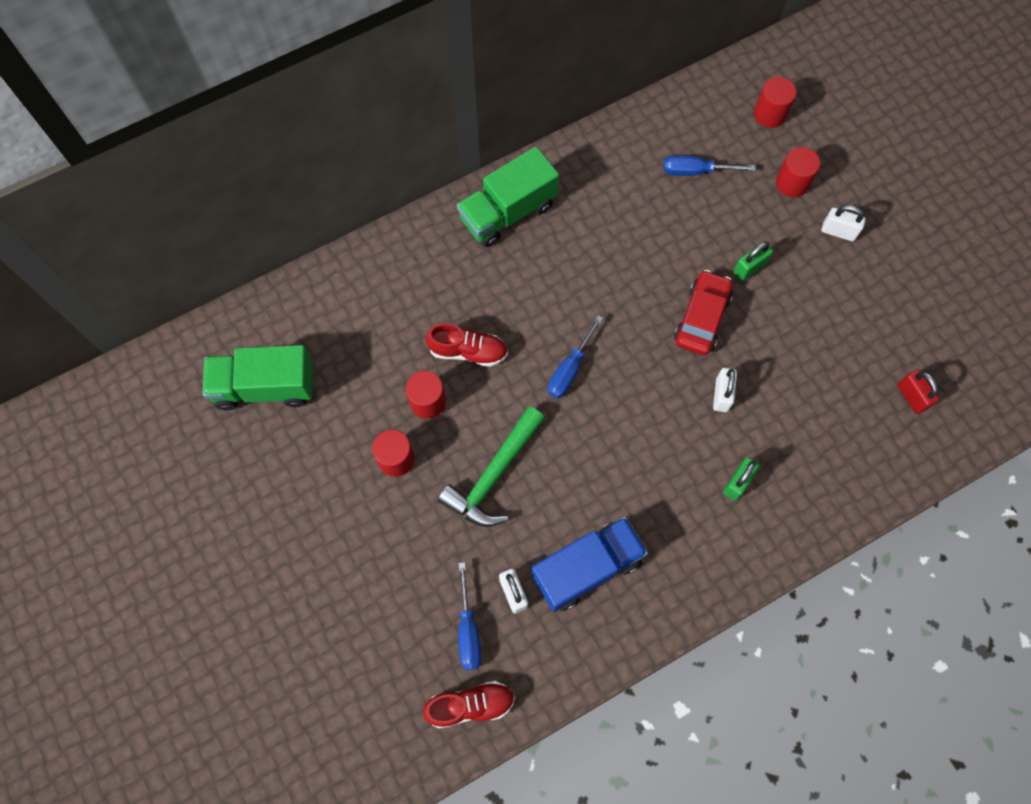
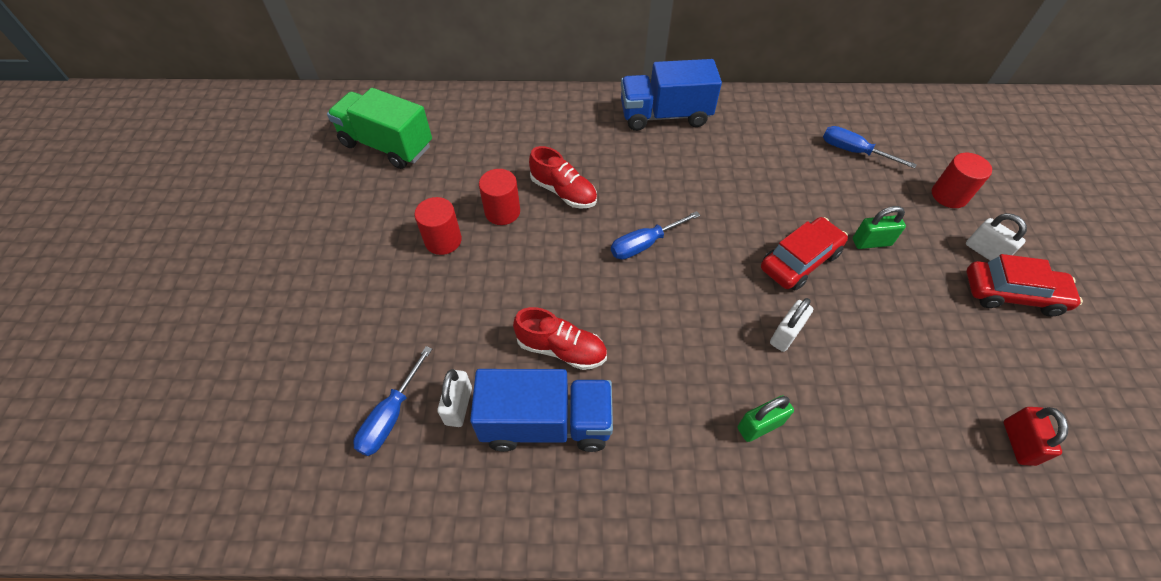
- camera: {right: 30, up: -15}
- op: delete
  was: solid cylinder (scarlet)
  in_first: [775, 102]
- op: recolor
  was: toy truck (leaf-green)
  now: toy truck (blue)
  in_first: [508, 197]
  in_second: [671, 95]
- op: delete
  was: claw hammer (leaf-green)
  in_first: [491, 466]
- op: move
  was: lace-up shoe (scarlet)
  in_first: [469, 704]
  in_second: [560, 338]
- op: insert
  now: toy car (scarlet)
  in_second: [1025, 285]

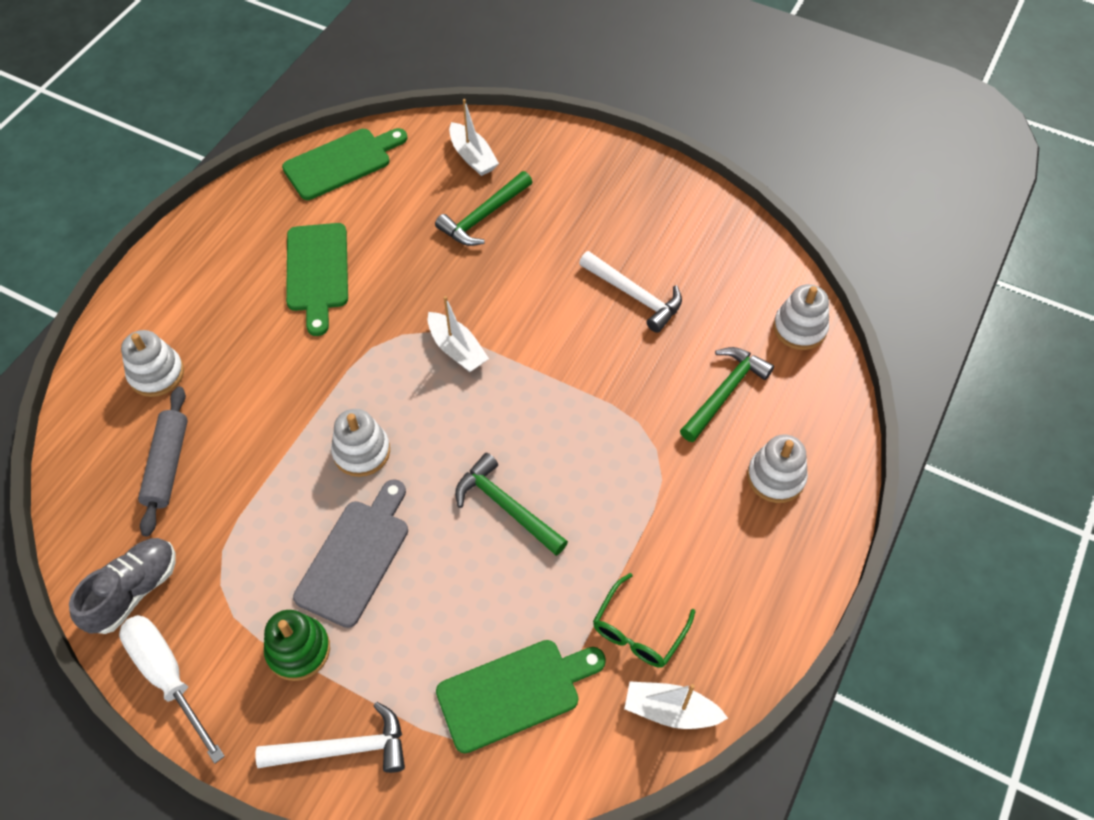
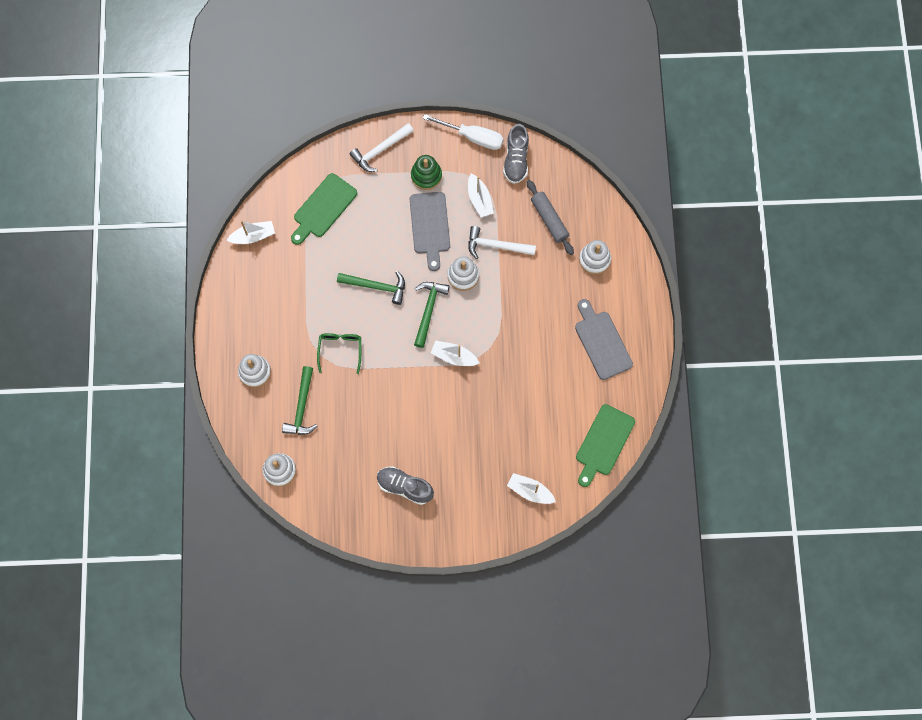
- camera: {right: 150, up: 15}
- op: move
  was: claw hammer (leaf-green)
  in_first: [483, 208]
  in_second: [431, 315]
- op: delete
  was: chopping board (leaf-green)
  in_first: [317, 279]
- op: move
  was: claw hammer (pure white)
  in_first: [630, 292]
  in_second: [502, 242]
- op: move
  was: eyeglasses (leaf-green)
  in_first: [644, 620]
  in_second: [339, 353]
- op: insert
  now: sailboat (pure white)
  in_second: [481, 195]
- op: insert
  now: chopping board (grey)
  in_second: [604, 339]
- op: insert
  now: lace-up shoe (grey)
  in_second: [405, 485]

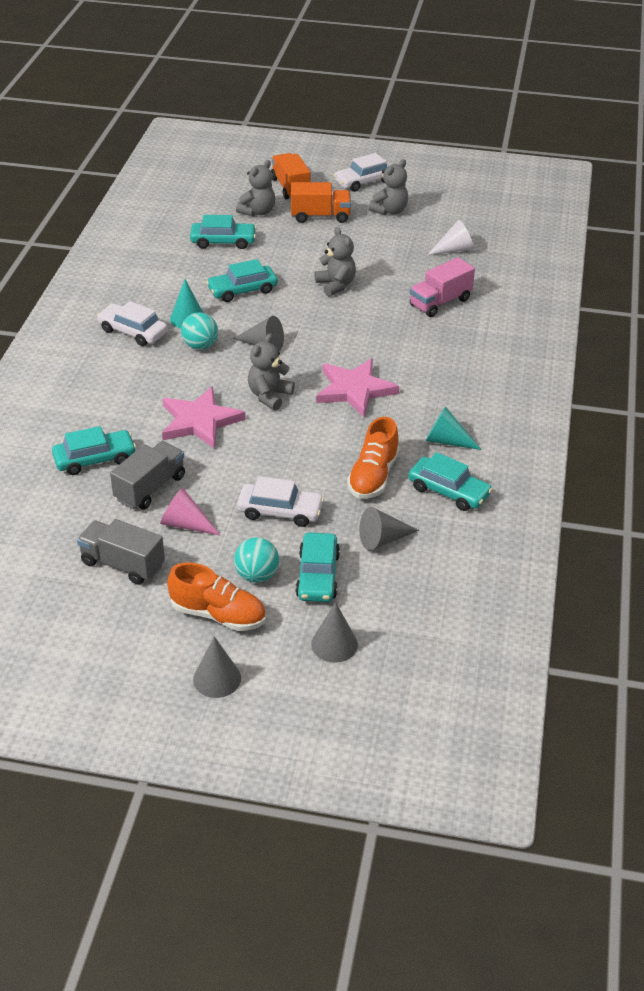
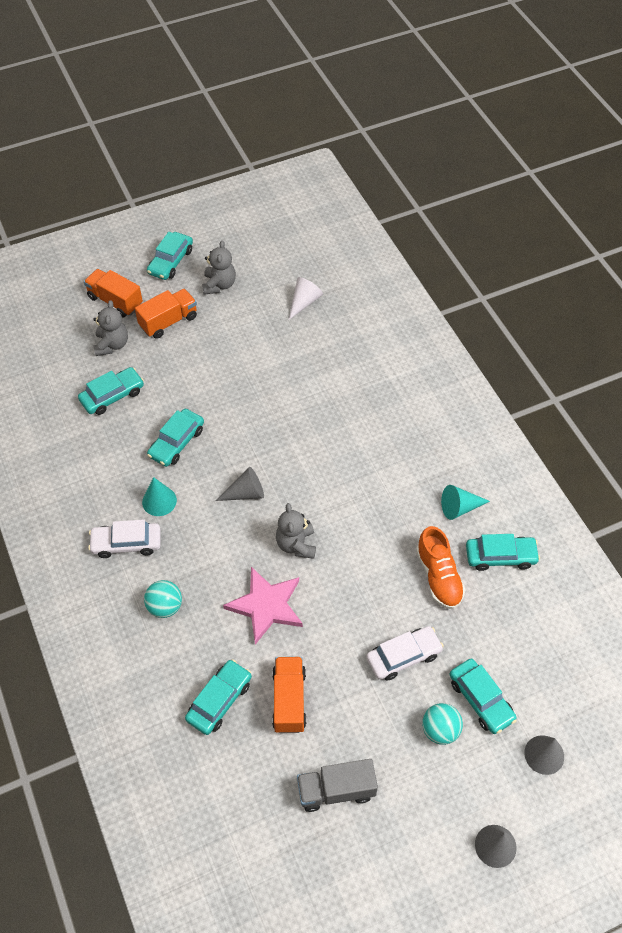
- camera: {right: -35, up: 15}
- op: recolor
  was: toy car (pure white)
  now: toy car (teal)
  in_first: [362, 172]
  in_second: [170, 256]
- op: delete
  was: teddy (grey)
  in_first: [335, 262]
- op: delete
  was: toy truck (pink)
  in_first: [442, 287]
- op: move
  was: play ball (teal)
  in_first: [199, 331]
  in_second: [163, 599]
- op: delete
  was: star shape (pink)
  in_first: [357, 388]
- op: recolor
  was: toy truck (grey)
  now: toy truck (orange-coloured)
  in_first: [147, 475]
  in_second: [289, 695]
- op: delete
  was: solid cone (pink)
  in_first: [190, 512]
- op: delete
  was: solid cone (grey)
  in_first: [389, 529]
- op: delete
  was: lace-up shoe (orange-coloured)
  in_first: [216, 597]

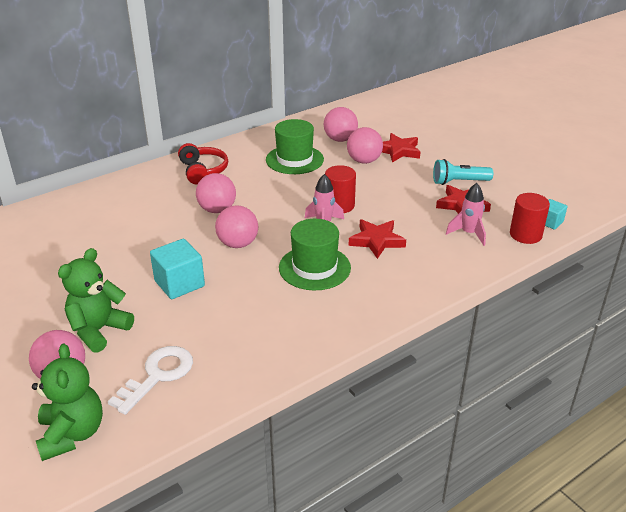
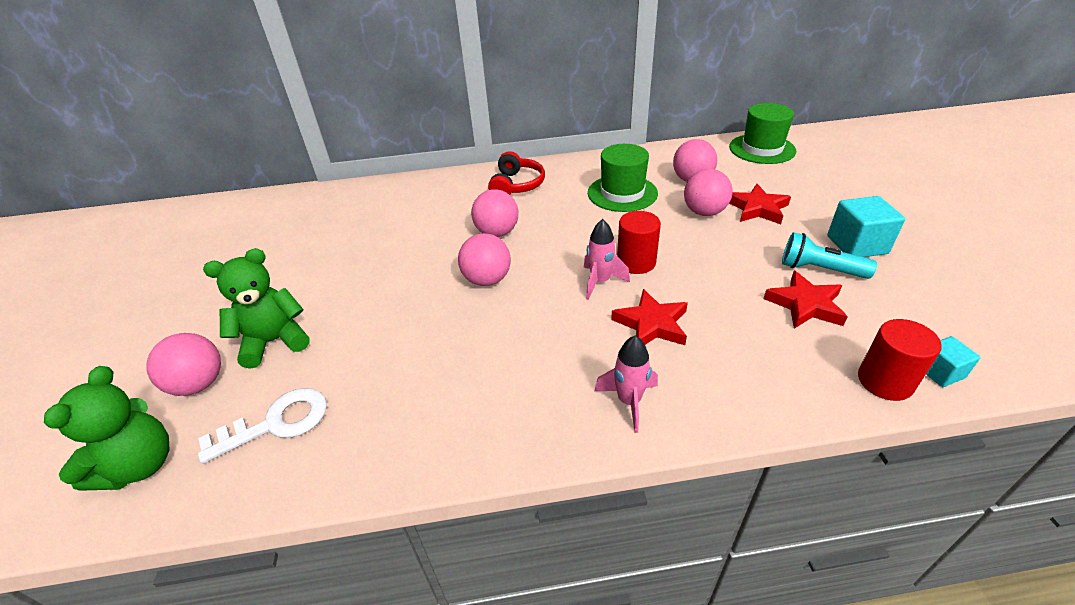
- camera: {right: 30, up: 5}
- op: move
  was: toy rocket (pink)
  in_first: [466, 214]
  in_second: [626, 384]
- op: move
  was: hat (leaf-green)
  in_first: [315, 254]
  in_second: [762, 133]
- op: move
  was: solid cube (teal)
  in_first: [177, 269]
  in_second: [866, 226]

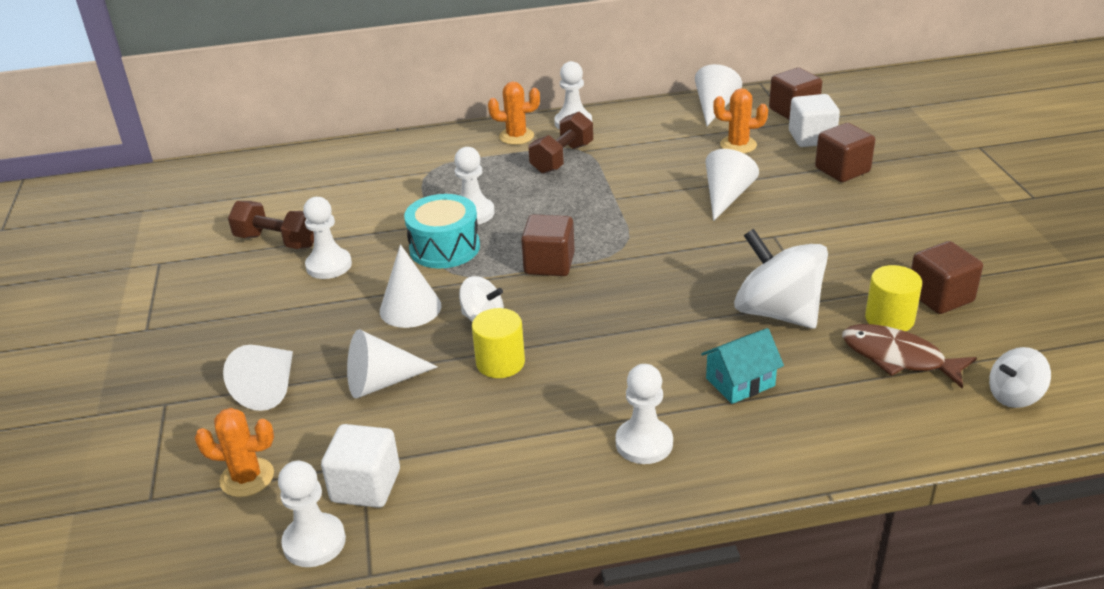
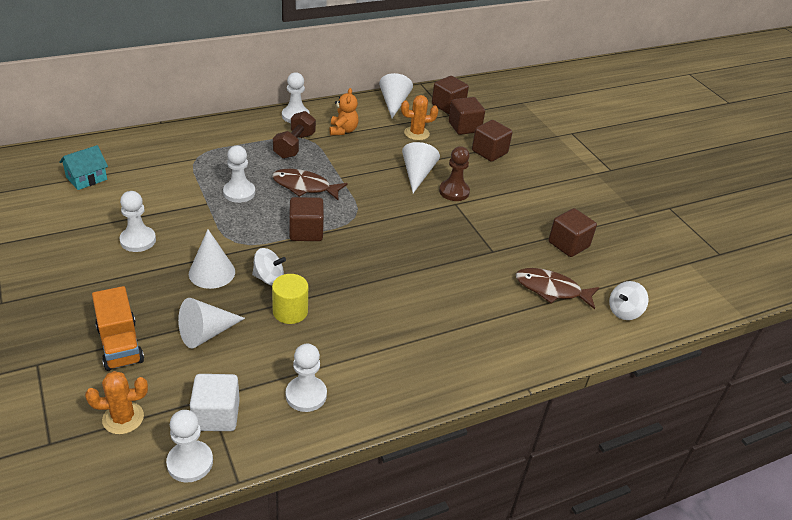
- camera: {right: -20, up: 5}
- op: delete
  was: saguaro cactus (orange-coloured)
  in_first: [514, 113]
- op: recolor
  was: solid cube (pure white)
  now: solid cube (dark brown)
  in_first: [814, 120]
  in_second: [467, 116]
- op: delete
  was: toy drum (teal)
  in_first: [442, 231]
- op: delete
  was: dumbbell (dark brown)
  in_first: [271, 225]
- op: delete
  was: spinning top (pure white)
  in_first: [781, 279]
- op: delete
  was: solid cylinder (golden)
  in_first: [893, 298]
- op: move
  was: toy house (teal)
  in_first: [742, 366]
  in_second: [83, 167]
- op: replace
  was: solid cone (pure white)
  now: toy truck (orange-coloured)
  in_first: [258, 378]
  in_second: [118, 328]
- op: move
  was: pawn (pure white)
  in_first: [644, 414]
  in_second: [306, 378]
- op: insert
  now: teddy (orange-coloured)
  in_second: [344, 111]
- op: insert
  now: pawn (dark brown)
  in_second: [454, 173]
- op: insert
  now: toy fish (dark brown)
  in_second: [310, 184]

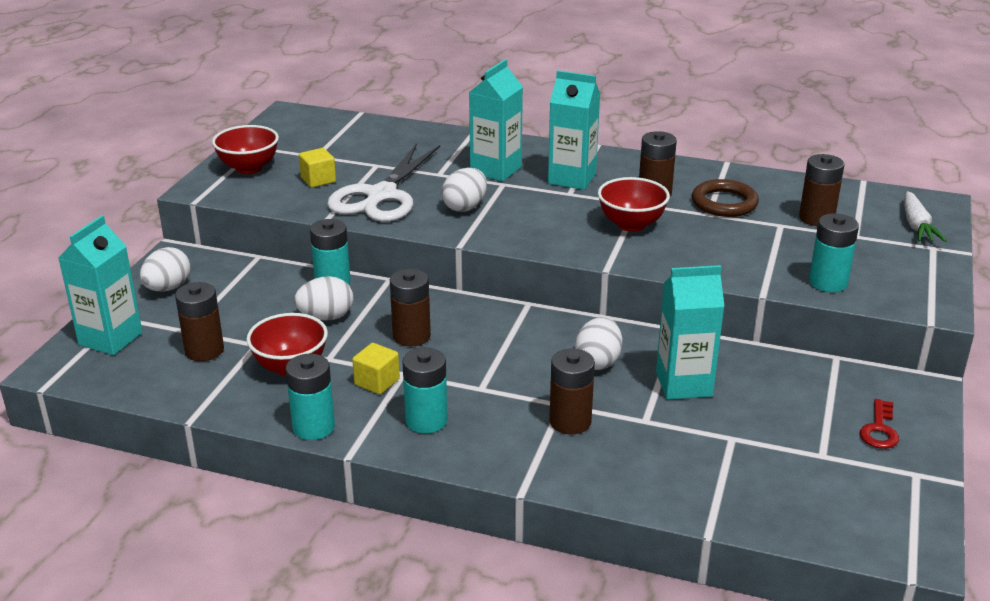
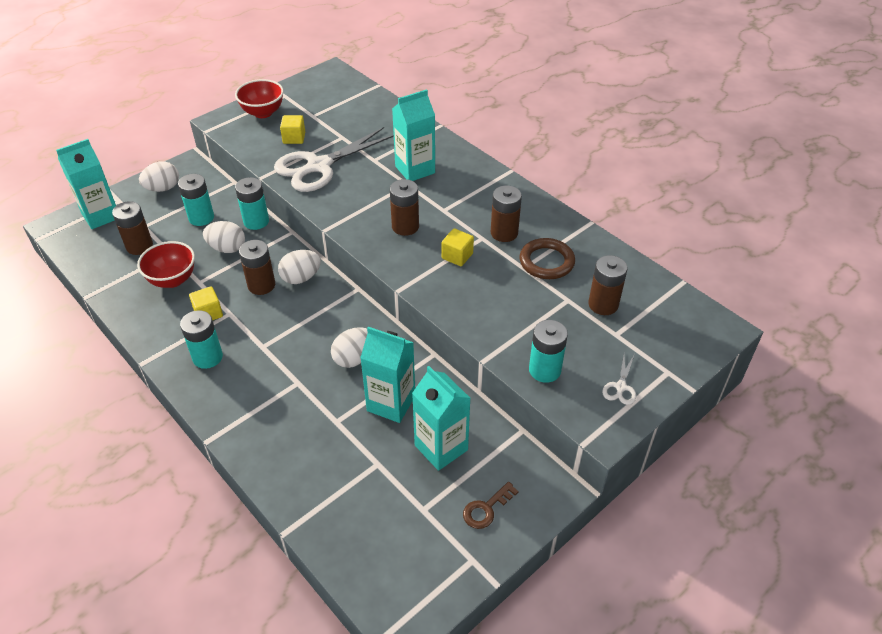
- camera: {right: 30, up: 15}
- op: move
  was: juice carton (teal)
  in_first: [574, 130]
  in_second: [441, 418]
- op: move
  was: toy egg (pure white)
  in_first: [464, 189]
  in_second: [299, 267]
- op: replace
  was: serving bowl (scarlet)
  now: solid cube (golden)
  in_first: [634, 204]
  in_second: [458, 247]
- op: delete
  was: root vegetable (pure white)
  in_first: [925, 216]
- op: move
  was: battery (dark brown)
  in_first: [572, 391]
  in_second: [404, 207]
- op: move
  was: battery (teal)
  in_first: [310, 397]
  in_second: [196, 200]
- op: recolor
  was: door key (scarlet)
  now: door key (dark brown)
  in_first: [879, 424]
  in_second: [491, 505]
- op: insert
  now: shears (pure white)
  in_second: [619, 380]

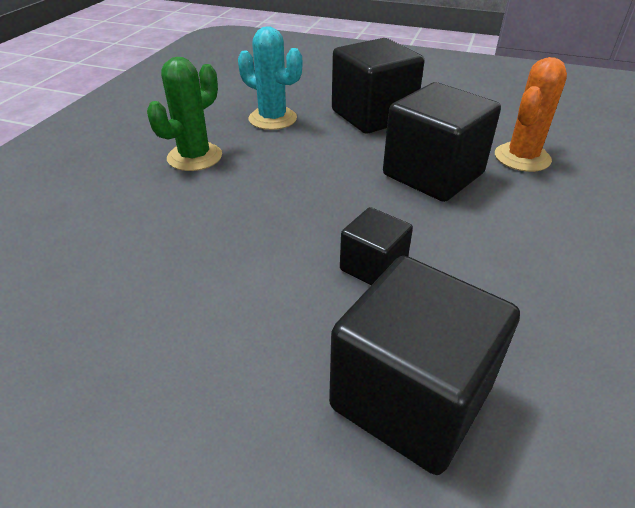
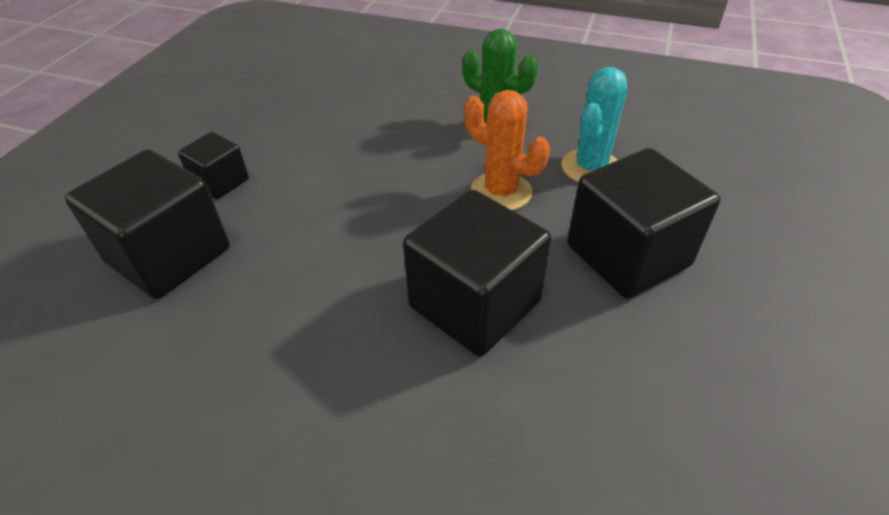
- camera: {right: 90, up: 5}
- op: move
  was: saguaro cactus (orange-coloured)
  in_first: [531, 114]
  in_second: [507, 150]
- op: move
  was: solid cube (ebony)
  in_first: [376, 246]
  in_second: [213, 165]

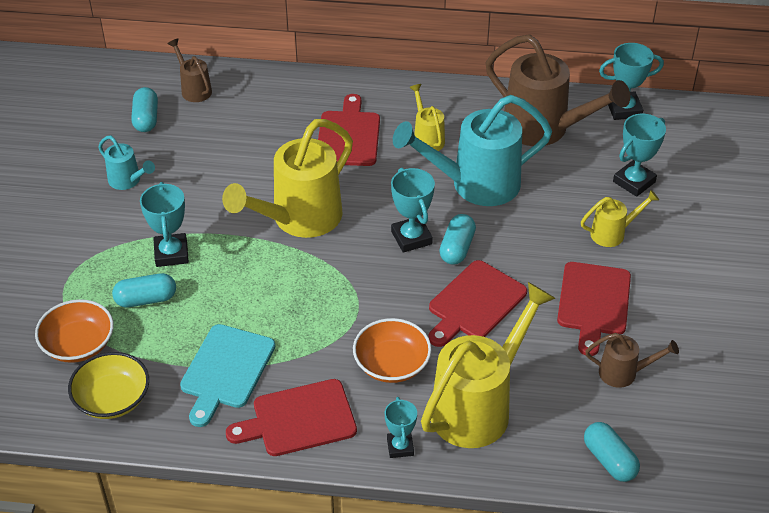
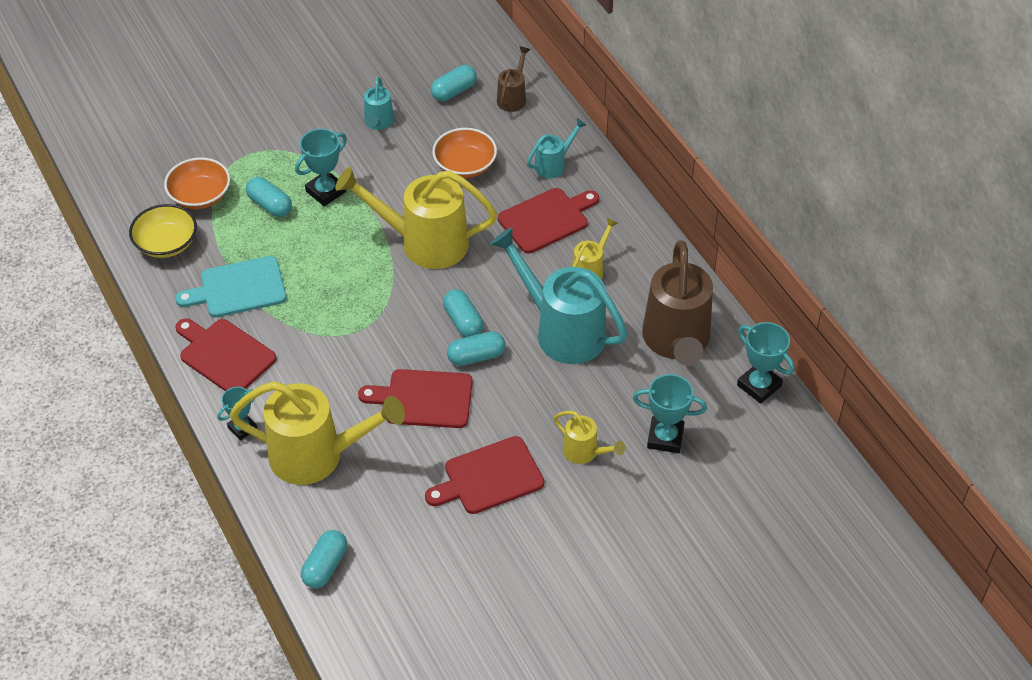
- camera: {right: 55, up: 5}
- op: replace
  was: prize cup (teal)
  now: pill shape (teal)
  in_first: [413, 210]
  in_second: [463, 313]
- op: move
  was: serving bowl (orange-coloured)
  in_first: [392, 350]
  in_second: [464, 153]
- op: delete
  was: watering pot (dark brown)
  in_first: [632, 360]
- op: insert
  now: watering pot (teal)
  in_second: [557, 148]

